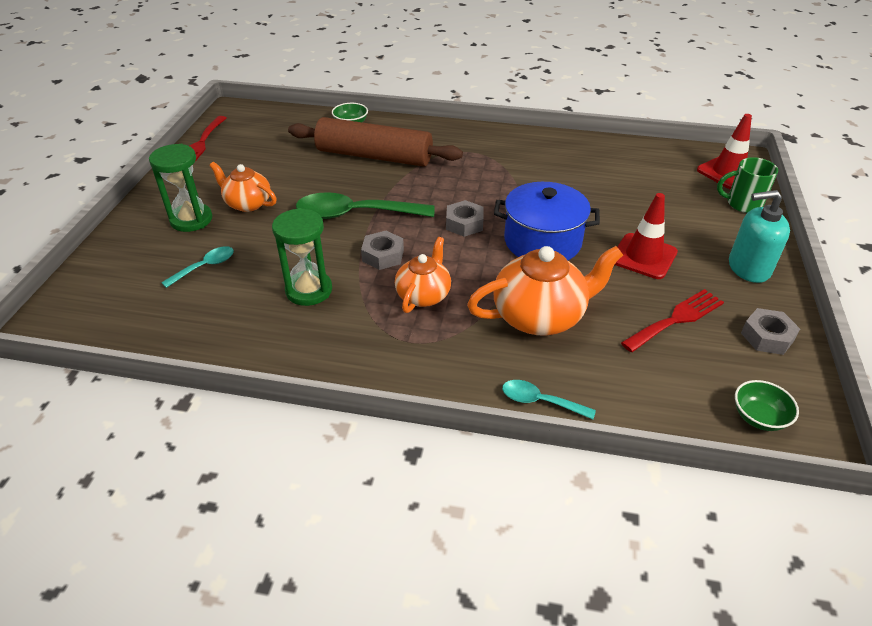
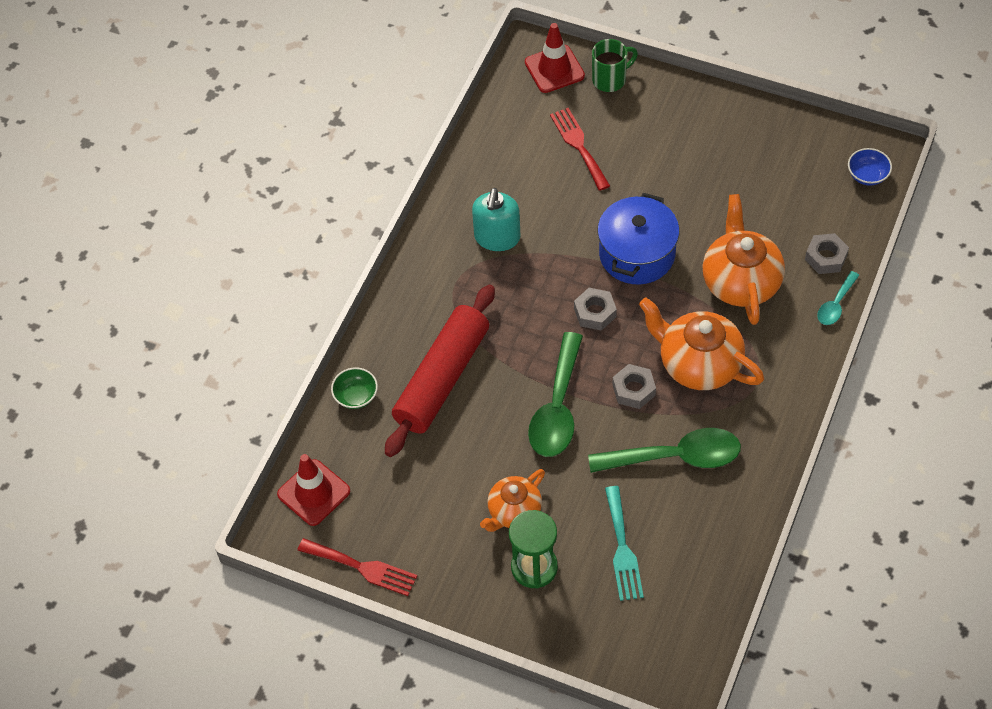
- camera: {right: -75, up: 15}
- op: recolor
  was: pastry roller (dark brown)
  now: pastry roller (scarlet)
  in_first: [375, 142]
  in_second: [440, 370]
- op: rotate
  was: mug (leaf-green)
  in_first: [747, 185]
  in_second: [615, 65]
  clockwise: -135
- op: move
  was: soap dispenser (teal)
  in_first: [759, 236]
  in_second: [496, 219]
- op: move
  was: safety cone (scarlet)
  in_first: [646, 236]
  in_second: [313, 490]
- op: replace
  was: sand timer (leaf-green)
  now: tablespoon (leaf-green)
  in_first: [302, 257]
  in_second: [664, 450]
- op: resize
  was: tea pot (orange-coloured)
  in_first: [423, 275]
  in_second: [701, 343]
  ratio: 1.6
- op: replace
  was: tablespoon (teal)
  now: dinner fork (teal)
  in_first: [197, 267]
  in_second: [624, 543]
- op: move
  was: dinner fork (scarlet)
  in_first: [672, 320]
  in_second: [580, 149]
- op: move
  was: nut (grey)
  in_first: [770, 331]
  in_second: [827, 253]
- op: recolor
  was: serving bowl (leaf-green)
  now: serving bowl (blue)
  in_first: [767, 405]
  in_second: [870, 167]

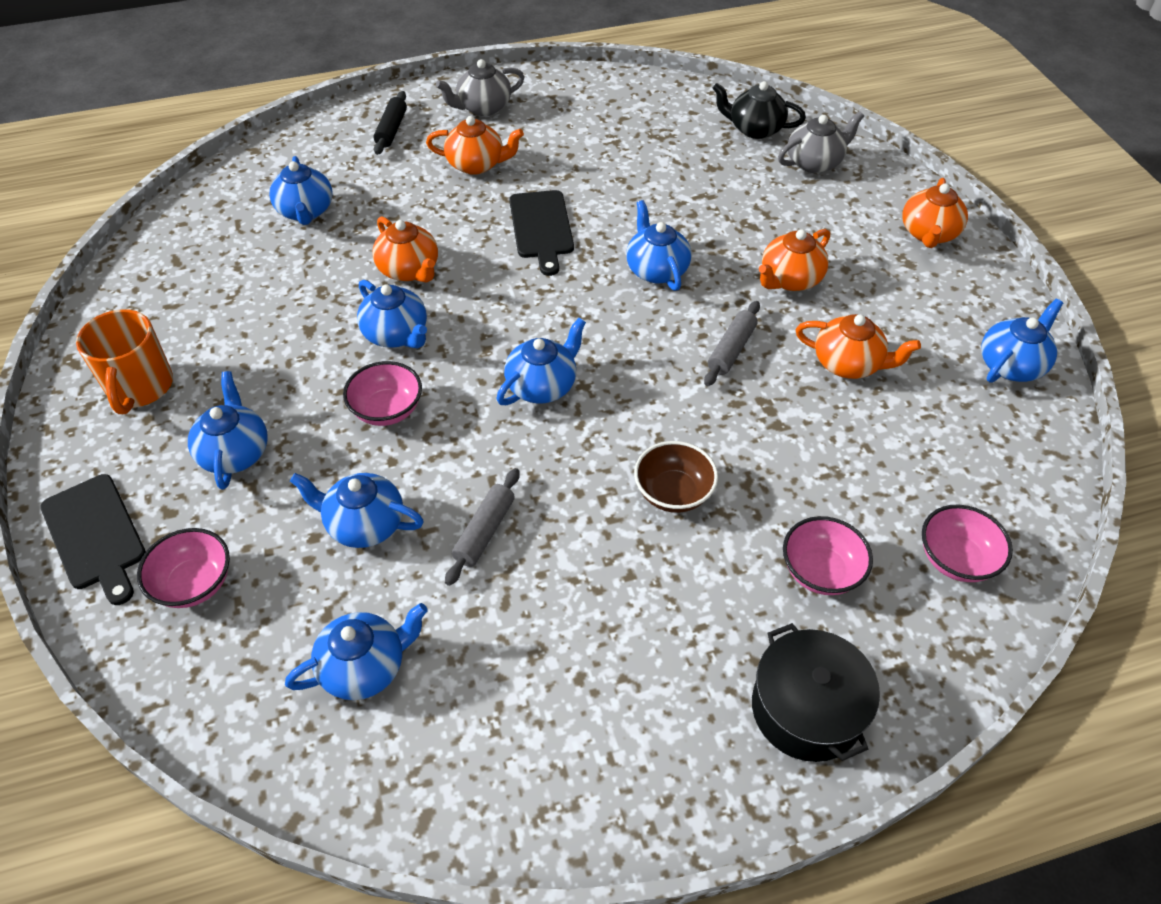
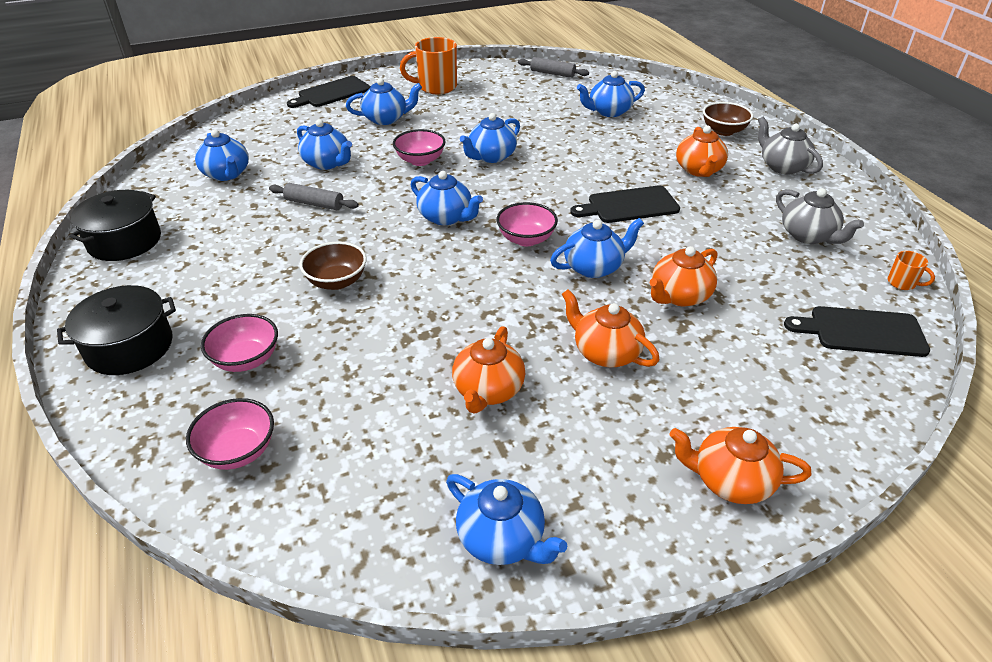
- camera: {right: 85, up: -10}
- op: replace
  was: tea pot (ebony)
  now: chopping board (ebony)
  in_first: [759, 110]
  in_second: [857, 331]
- op: replace
  was: pastry roller (ebony)
  now: serving bowl (dark brown)
  in_first: [390, 123]
  in_second: [728, 119]
- op: move
  was: tea pot (grey)
  in_first: [821, 142]
  in_second: [820, 216]
- op: move
  was: tea pot (orange-coloured)
  in_first: [405, 249]
  in_second: [683, 276]
- op: move
  was: pastry roller (grey)
  in_first: [732, 343]
  in_second: [553, 67]
- op: rotate
  was: tea pot (blue)
  in_first: [357, 510]
  in_second: [324, 144]
  clockwise: 120
- op: move
  was: serving bowl (pink)
  in_first: [183, 568]
  in_second: [527, 224]
- op: insert
  now: pot (ebony)
  in_second: [115, 225]
- op: insert
  now: mug (orange-coloured)
  in_second: [911, 270]

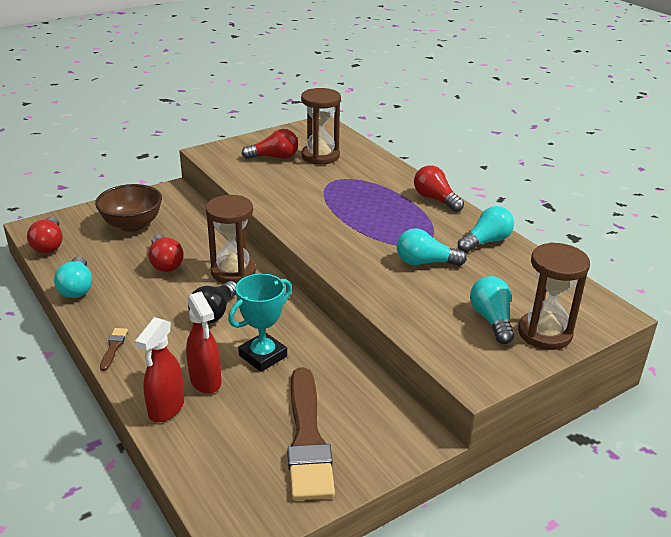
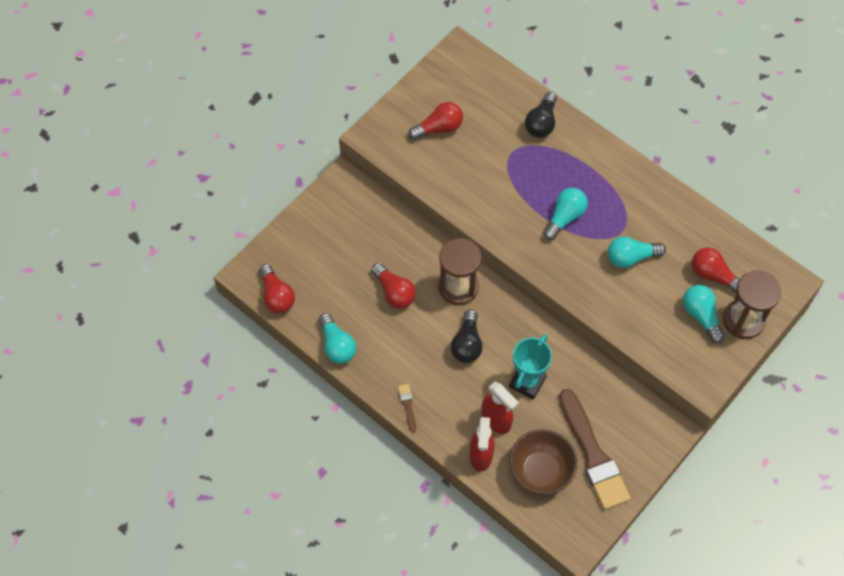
- camera: {right: -15, up: 30}
- op: delete
  was: sand timer (dark brown)
  in_first: [321, 126]
- op: move
  was: light bulb (scarlet)
  in_first: [439, 188]
  in_second: [716, 271]
- op: move
  was: serving bowl (dark brown)
  in_first: [128, 208]
  in_second: [543, 462]
- op: move
  was: light bulb (teal)
  in_first: [485, 229]
  in_second: [565, 214]
- op: insert
  now: light bulb (ebony)
  in_second: [541, 115]

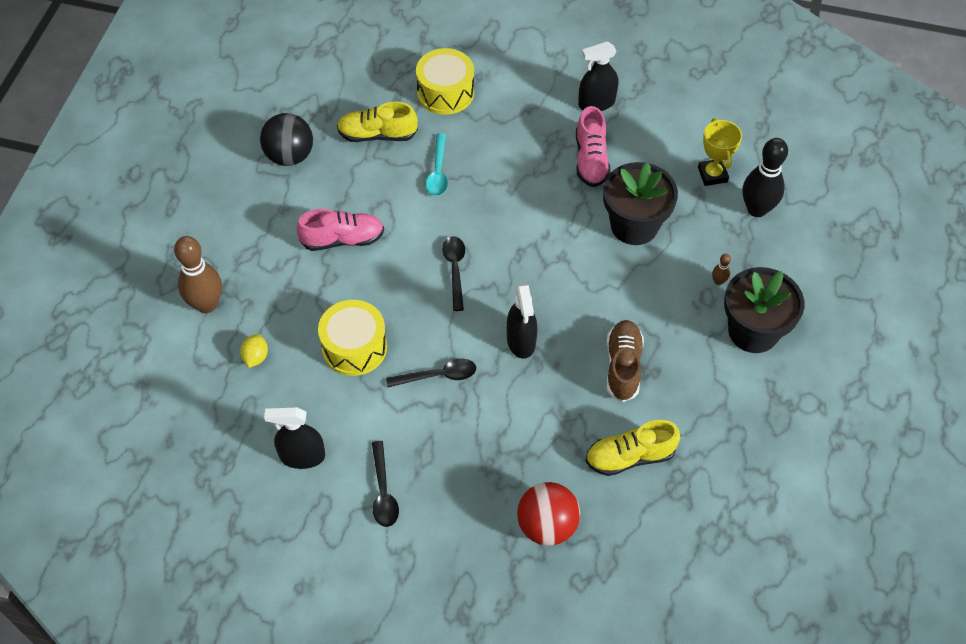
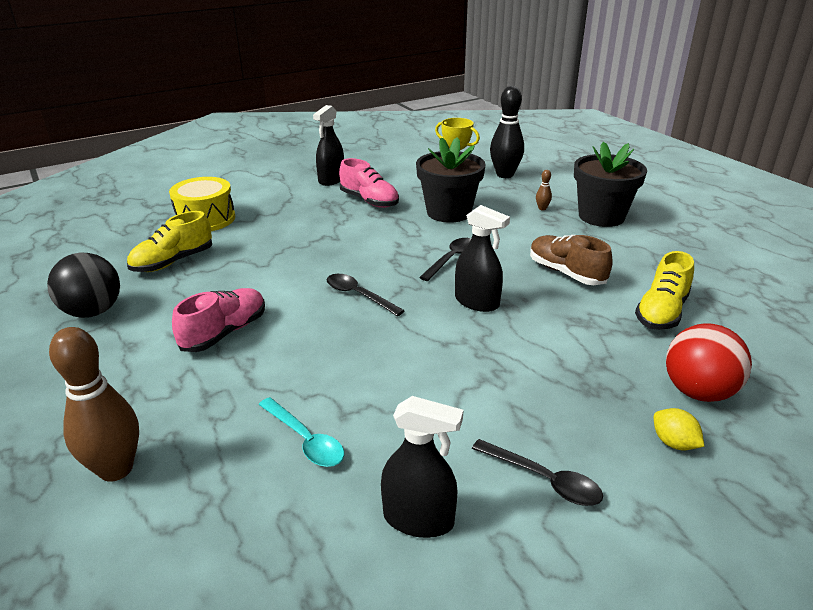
- camera: {right: -45, up: -25}
- op: move
  was: tablespoon (teal)
  in_first: [437, 164]
  in_second: [301, 432]
- op: delete
  was: toy drum (golden)
  in_first: [352, 338]
- op: move
  was: citrus fruit (golden)
  in_first: [254, 351]
  in_second: [679, 429]
- op: move
  was: tablespoon (ebony)
  in_first: [431, 373]
  in_second: [445, 259]
- op: rotate
  was: spray bottle (ebony)
  in_first: [294, 438]
  in_second: [422, 467]
  clockwise: -120

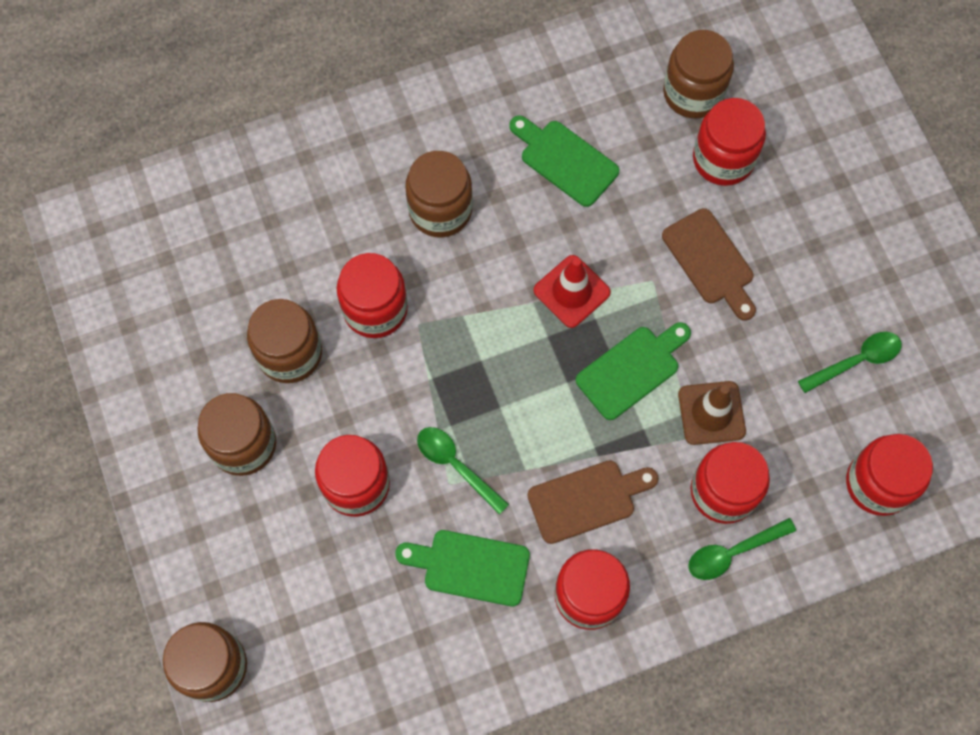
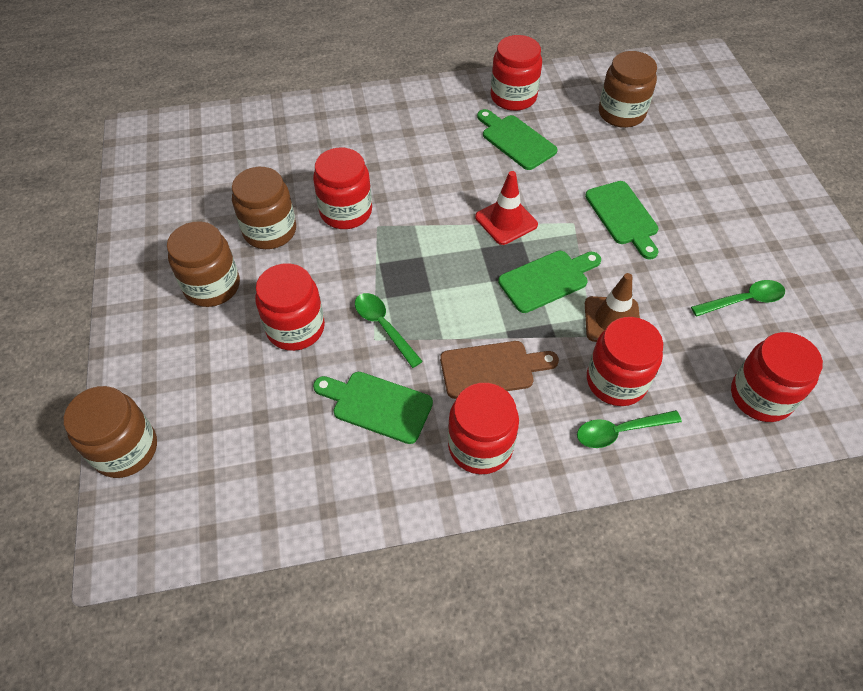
- camera: {right: 10, up: -15}
- op: move
  was: preserve jar (scarlet)
  in_first: [729, 142]
  in_second: [516, 73]
- op: delete
  was: preserve jar (dark brown)
  in_first: [439, 194]
- op: recolor
  was: chopping board (dark brown)
  now: chopping board (leaf-green)
  in_first: [709, 264]
  in_second: [622, 220]

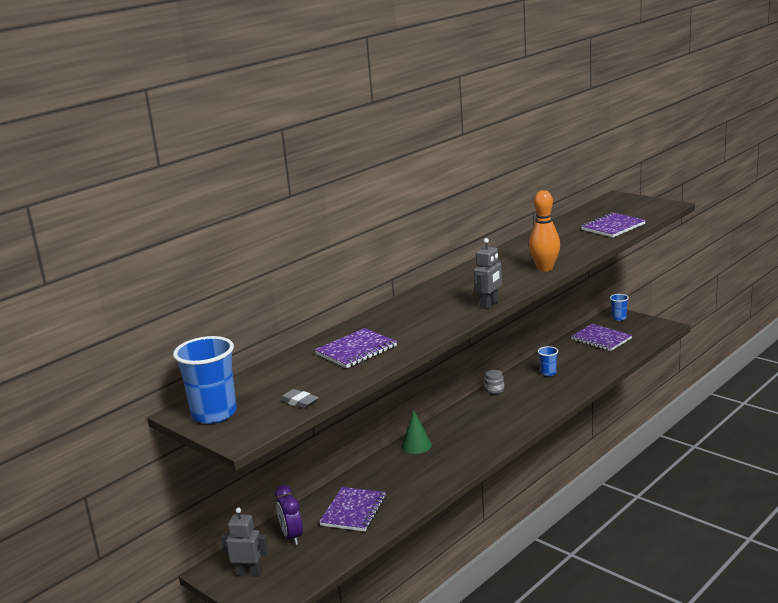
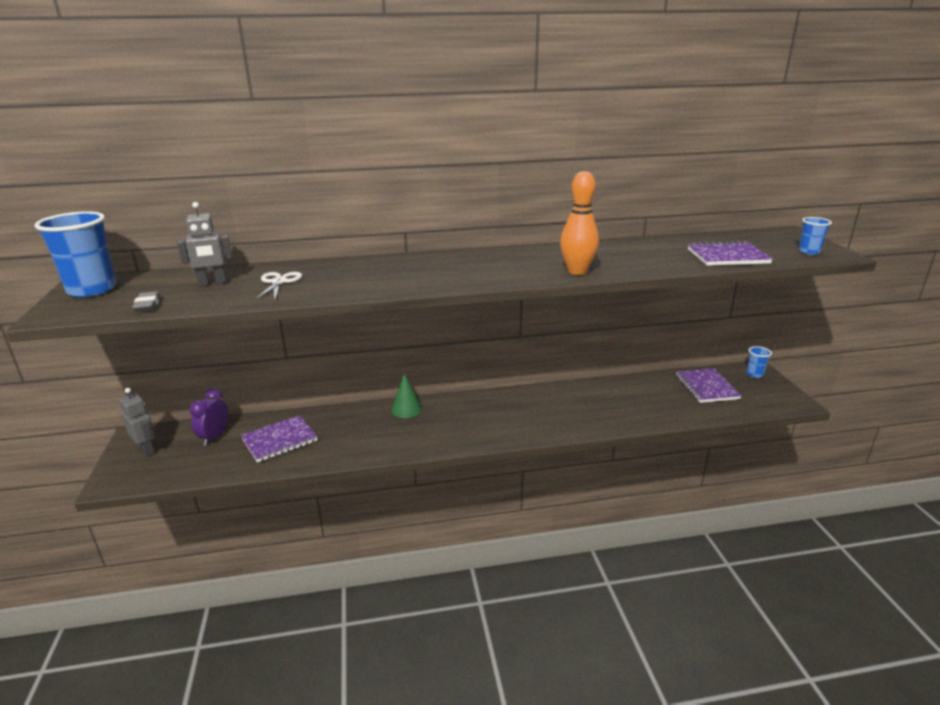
- camera: {right: 35, up: 5}
- op: move
  was: toy robot (grey)
  in_first: [488, 273]
  in_second: [204, 244]
- op: replace
  was: notebook (violet)
  now: shears (pure white)
  in_first: [356, 348]
  in_second: [278, 286]
- op: move
  was: beaker (blue)
  in_first: [548, 361]
  in_second: [815, 236]
- op: delete
  was: preserve jar (grey)
  in_first: [494, 382]

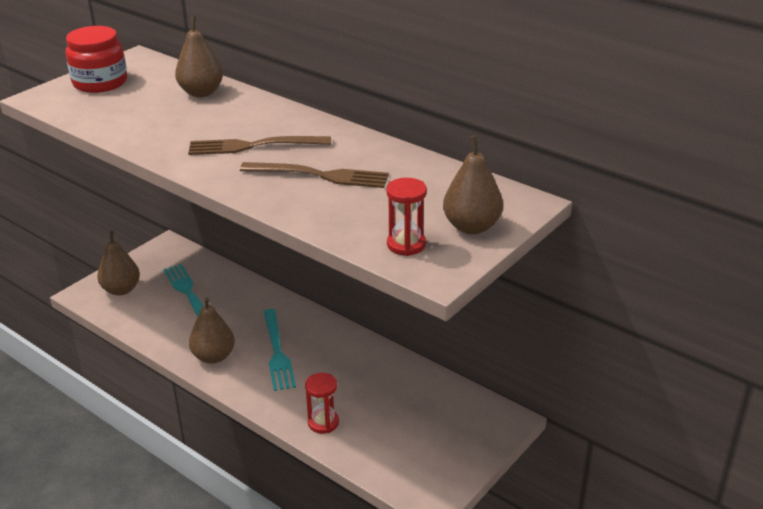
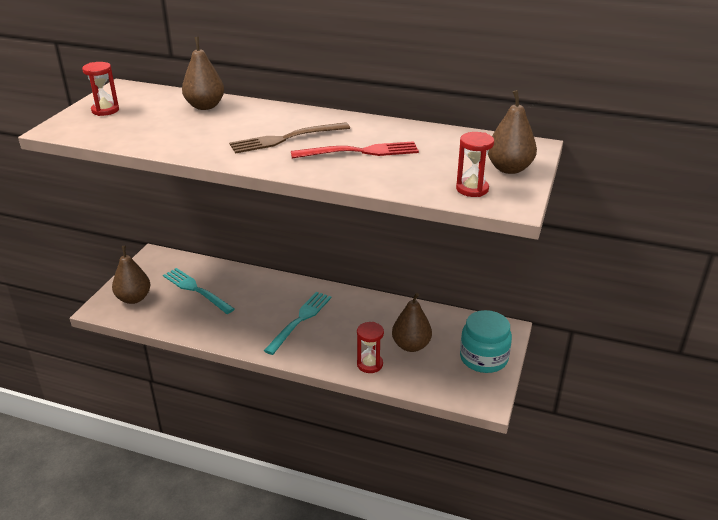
- camera: {right: -20, up: 0}
- op: replace
  was: preserve jar (scarlet)
  now: sand timer (scarlet)
  in_first: [96, 59]
  in_second: [100, 89]
- op: recolor
  was: dinner fork (dark brown)
  now: dinner fork (scarlet)
  in_first: [314, 175]
  in_second: [355, 149]
- op: move
  was: pear (dark brown)
  in_first: [212, 330]
  in_second: [412, 322]
- op: rotate
  was: dinner fork (teal)
  in_first: [279, 350]
  in_second: [298, 323]
  clockwise: -120
- op: insert
  now: preserve jar (teal)
  in_second: [486, 341]

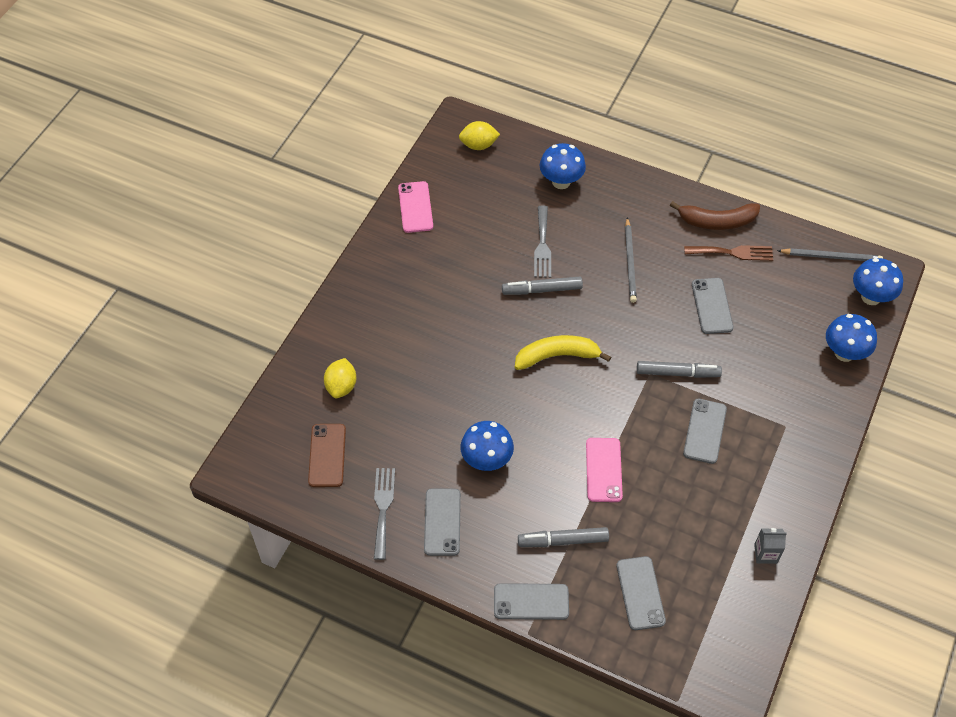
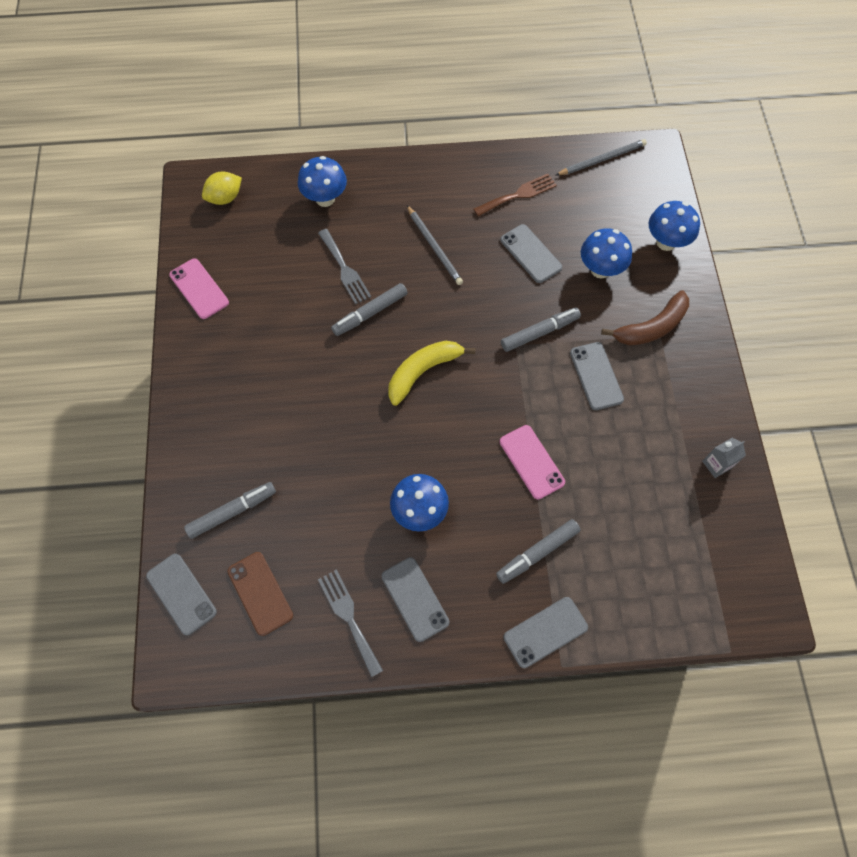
- camera: {right: -30, up: 10}
- op: move
  was: toy banana (dark brown)
  in_first: [715, 215]
  in_second: [645, 317]
- op: move
  was: mushroom (blue)
  in_first: [878, 281]
  in_second: [606, 254]
- op: replace
  was: citrus fruit (golden)
  now: marker pen (grey)
  in_first: [340, 378]
  in_second: [230, 510]
- op: move
  was: smartphone (grey)
  in_first: [641, 593]
  in_second: [181, 594]

